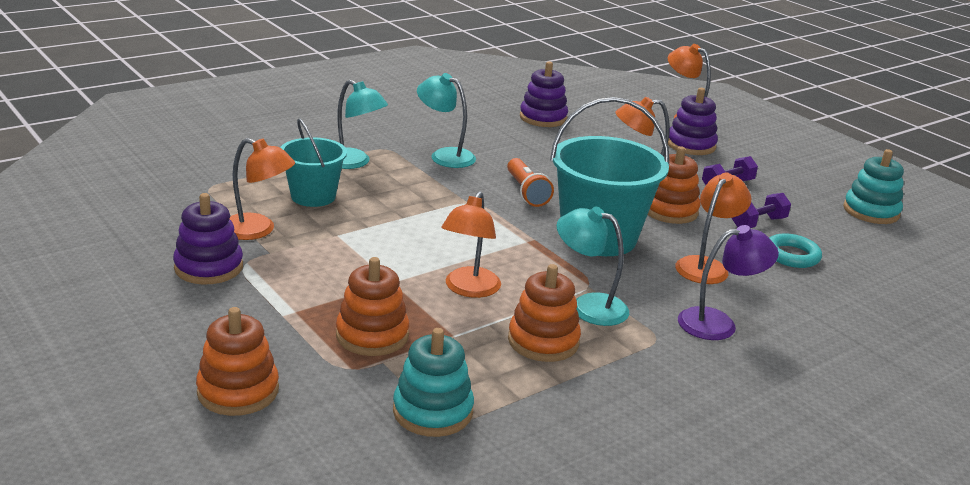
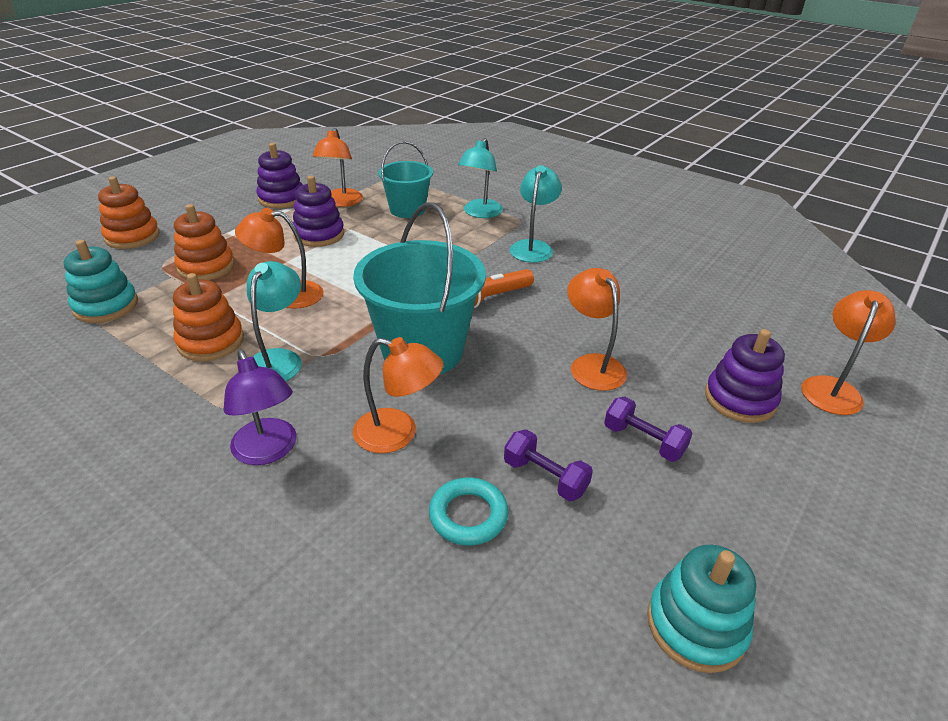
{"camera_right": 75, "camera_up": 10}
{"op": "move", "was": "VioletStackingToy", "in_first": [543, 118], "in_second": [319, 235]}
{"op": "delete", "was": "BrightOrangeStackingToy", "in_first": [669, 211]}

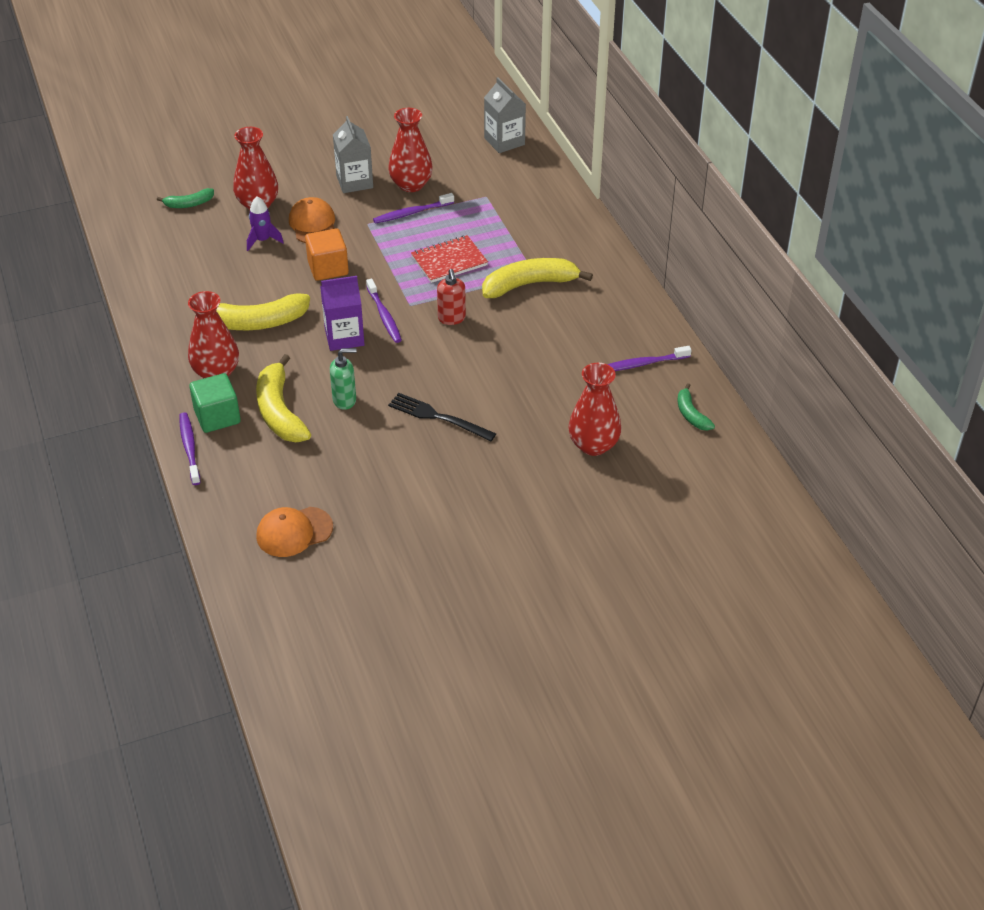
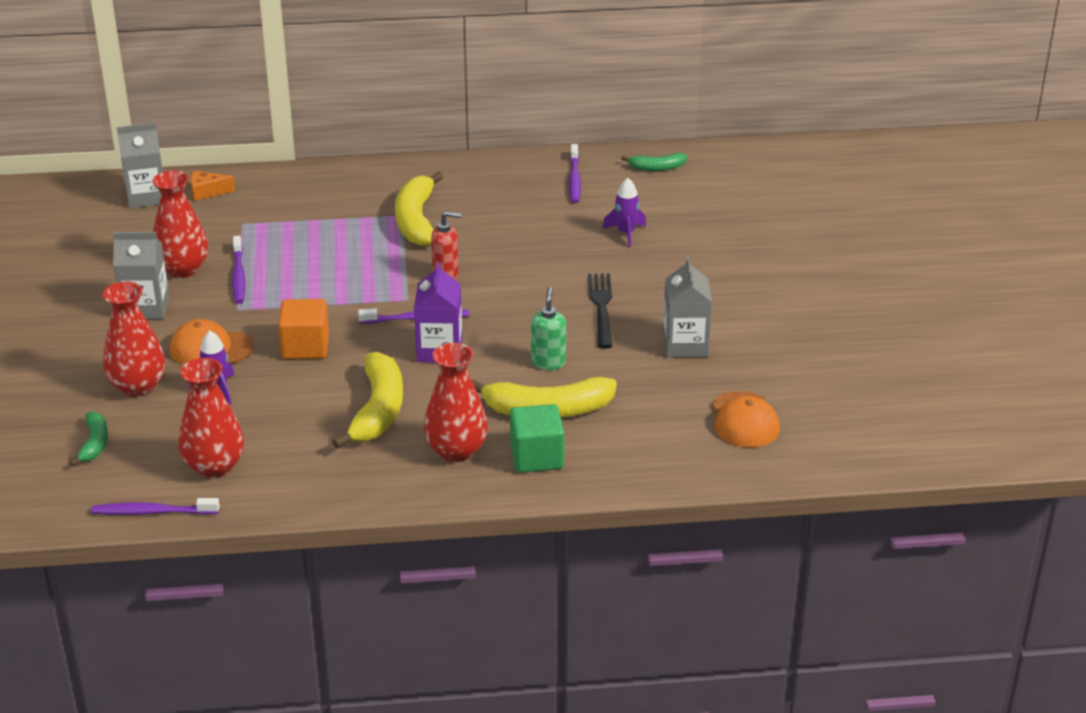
{"camera_right": -75, "camera_up": -10}
{"op": "move", "was": "VioletDentalBrush", "in_first": [189, 448], "in_second": [153, 512]}
{"op": "rotate", "was": "EbonyTableFork", "in_first": [437, 417], "in_second": [601, 307], "clockwise": 135}
{"op": "delete", "was": "RedExerciseBook", "in_first": [449, 261]}
{"op": "move", "was": "RedVase", "in_first": [593, 445], "in_second": [214, 466]}
{"op": "insert", "now": "BrightOrangePieceOfCheese", "in_second": [207, 192]}
{"op": "insert", "now": "VioletToyRocket", "in_second": [626, 233]}
{"op": "insert", "now": "AshGreyMilkCarton", "in_second": [685, 345]}

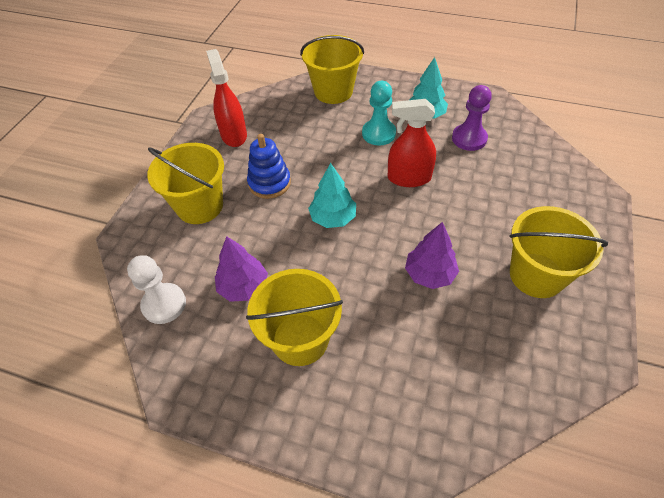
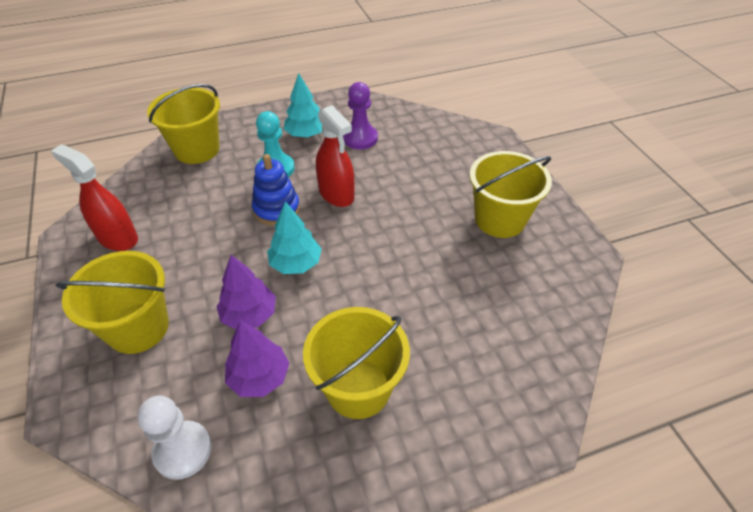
{"camera_right": -40, "camera_up": -5}
{"op": "move", "was": "CobaltStackingToy", "in_first": [269, 183], "in_second": [276, 209]}
{"op": "rotate", "was": "RedSprayBottle", "in_first": [409, 178], "in_second": [336, 194], "clockwise": -90}
{"op": "move", "was": "VioletFirTree", "in_first": [429, 274], "in_second": [249, 315]}

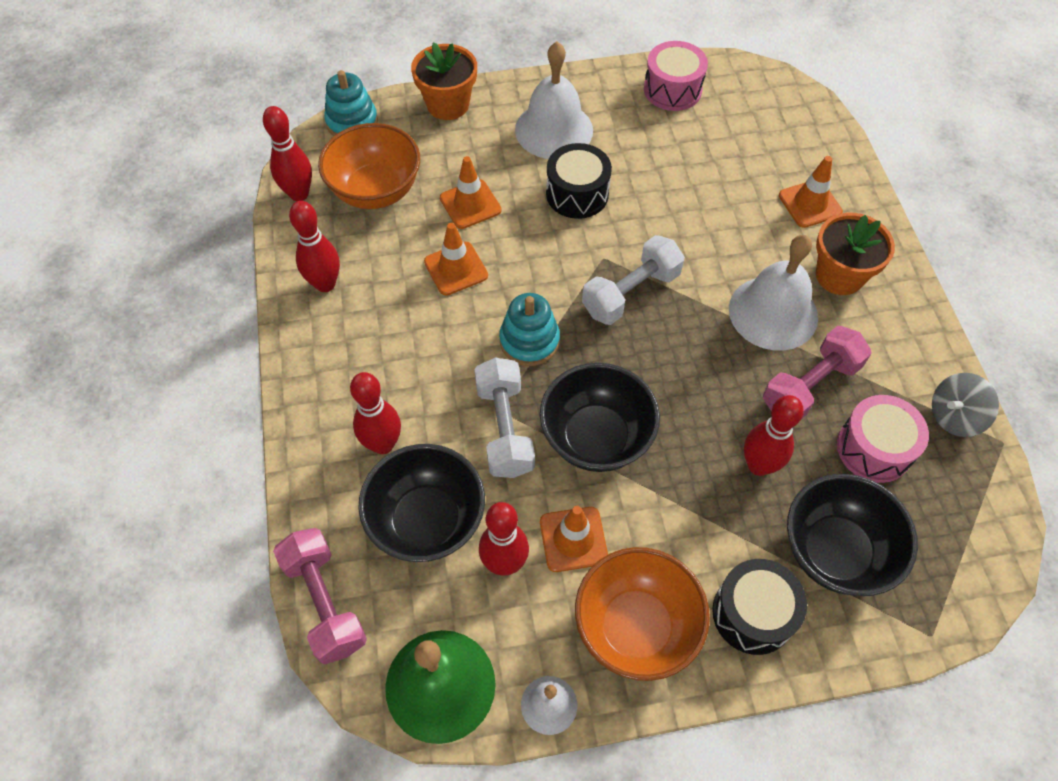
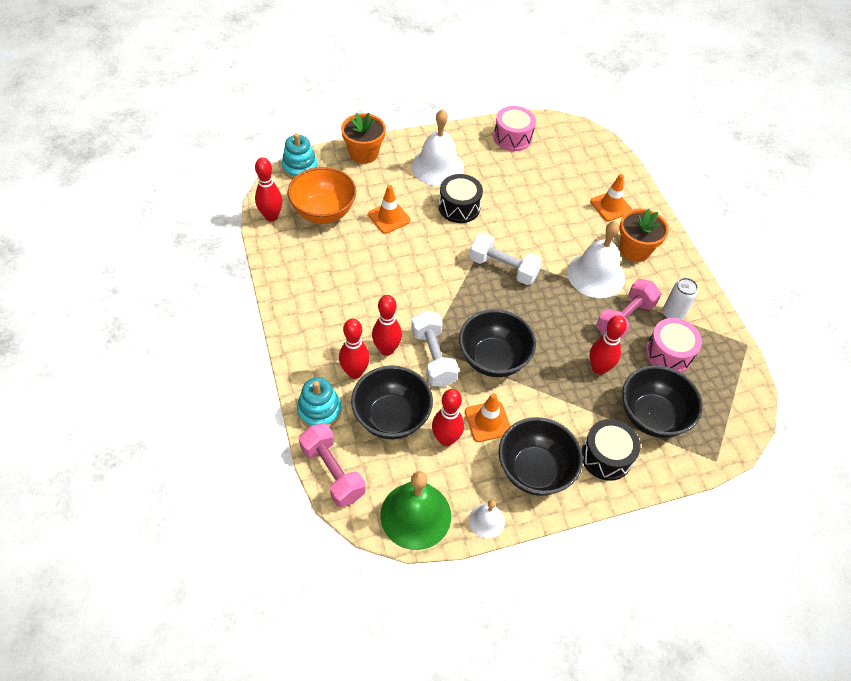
{"camera_right": -10, "camera_up": -5}
{"op": "move", "was": "RedSkittle", "in_first": [325, 284], "in_second": [386, 349]}
{"op": "delete", "was": "BrightOrangeTrafficCone", "in_first": [456, 269]}
{"op": "move", "was": "TurquoiseStackingToy", "in_first": [529, 341], "in_second": [319, 410]}
{"op": "recolor", "was": "BrightOrangeDeepDish", "now": "EbonyDeepDish", "in_first": [636, 627], "in_second": [534, 470]}
{"op": "rotate", "was": "PureWhiteDumbbell", "in_first": [631, 293], "in_second": [503, 268], "clockwise": 75}
{"op": "delete", "was": "AshGreySpinningTop", "in_first": [954, 416]}
{"op": "insert", "now": "PureWhiteTin", "in_second": [672, 314]}

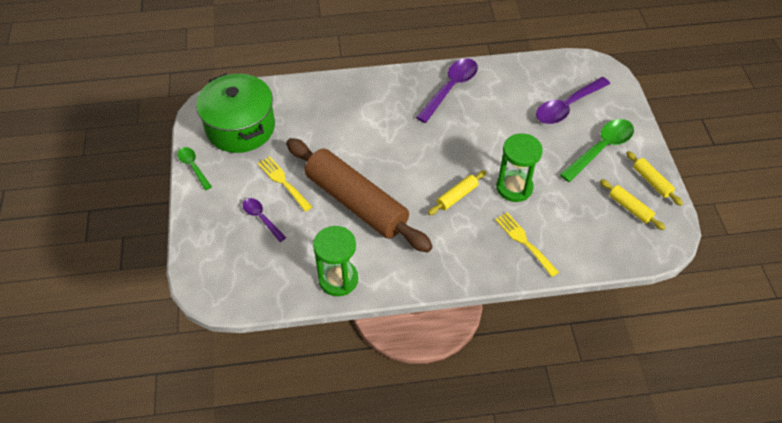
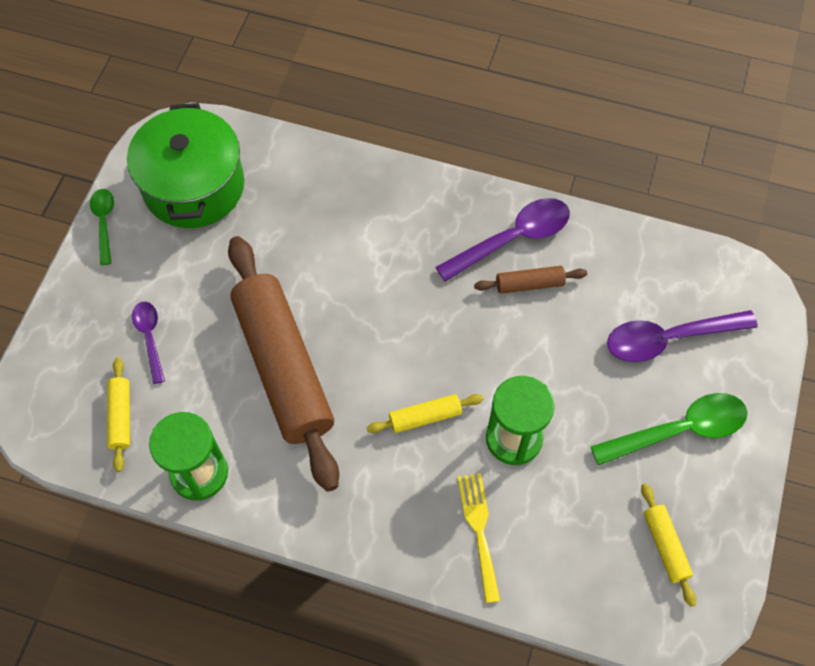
{"camera_right": 25, "camera_up": 10}
{"op": "delete", "was": "BrightYellowTableFork", "in_first": [283, 182]}
{"op": "move", "was": "BrightYellowDoughRoller", "in_first": [651, 182], "in_second": [121, 417]}
{"op": "insert", "now": "RussetDoughRoller", "in_second": [529, 284]}

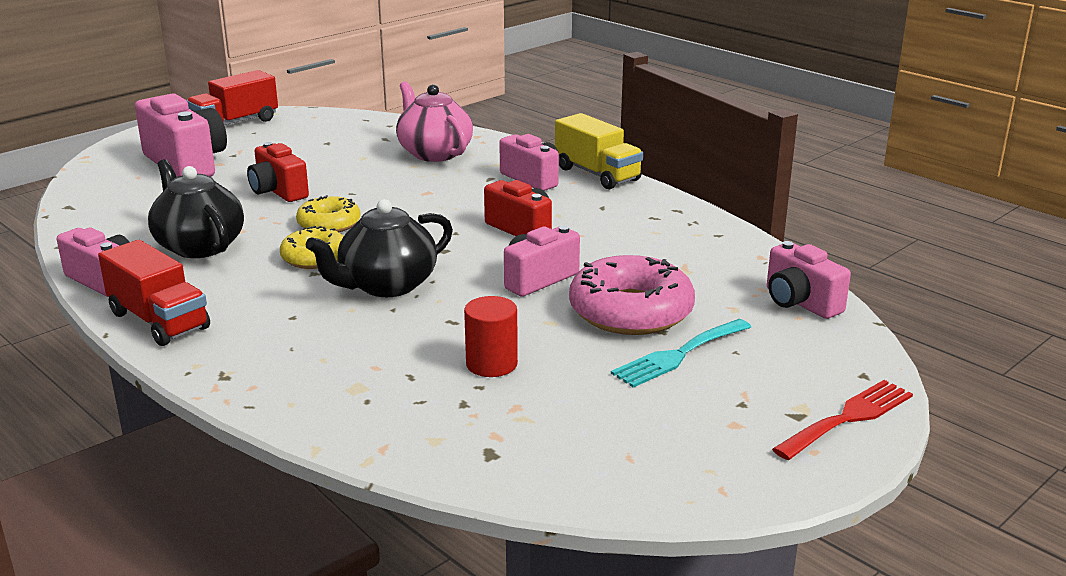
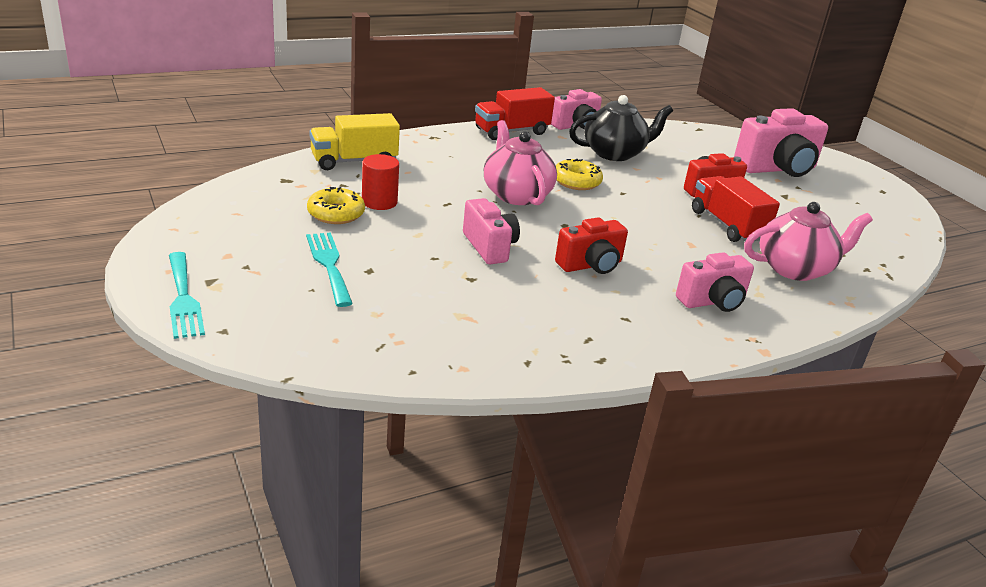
{"camera_right": 105, "camera_up": 5}
{"op": "move", "was": "RedToyTruck", "in_first": [235, 123], "in_second": [727, 225]}
{"op": "move", "was": "BrightYellowDoughnut", "in_first": [329, 224], "in_second": [336, 214]}
{"op": "recolor", "was": "EbonyTeapot", "now": "RosyTeapot", "in_first": [386, 285], "in_second": [516, 194]}
{"op": "move", "was": "BrightYellowToyTruck", "in_first": [597, 174], "in_second": [354, 161]}
{"op": "delete", "was": "RosyDoughnut", "in_first": [631, 311]}
{"op": "delete", "was": "RosyCompactCamera", "in_first": [800, 302]}
{"op": "recolor", "was": "RedTableFork", "now": "TurquoiseTableFork", "in_first": [848, 418], "in_second": [183, 298]}

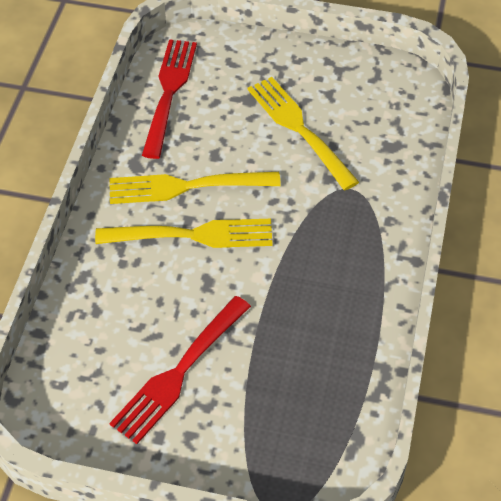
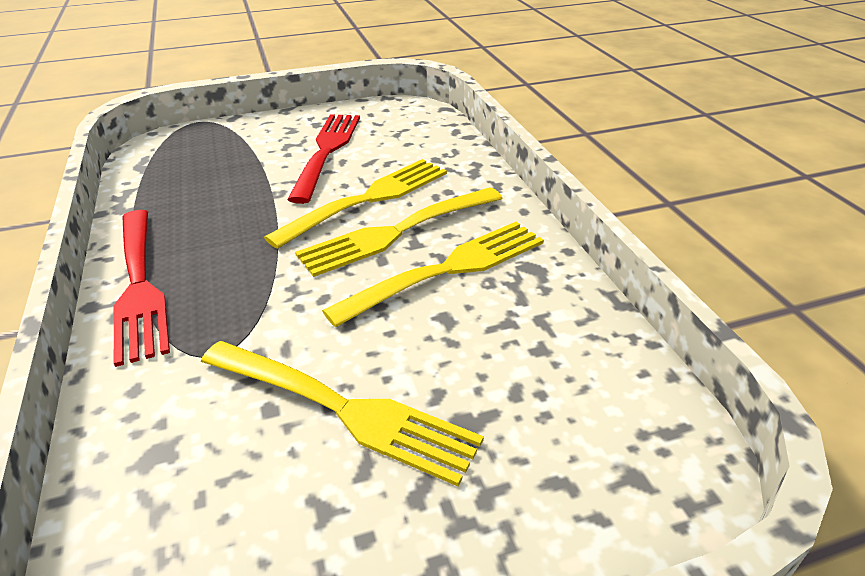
{"camera_right": 150, "camera_up": -15}
{"op": "move", "was": "RedTableFork", "in_first": [169, 92], "in_second": [139, 286]}
{"op": "insert", "now": "BrightYellowTableFork", "in_second": [368, 199]}

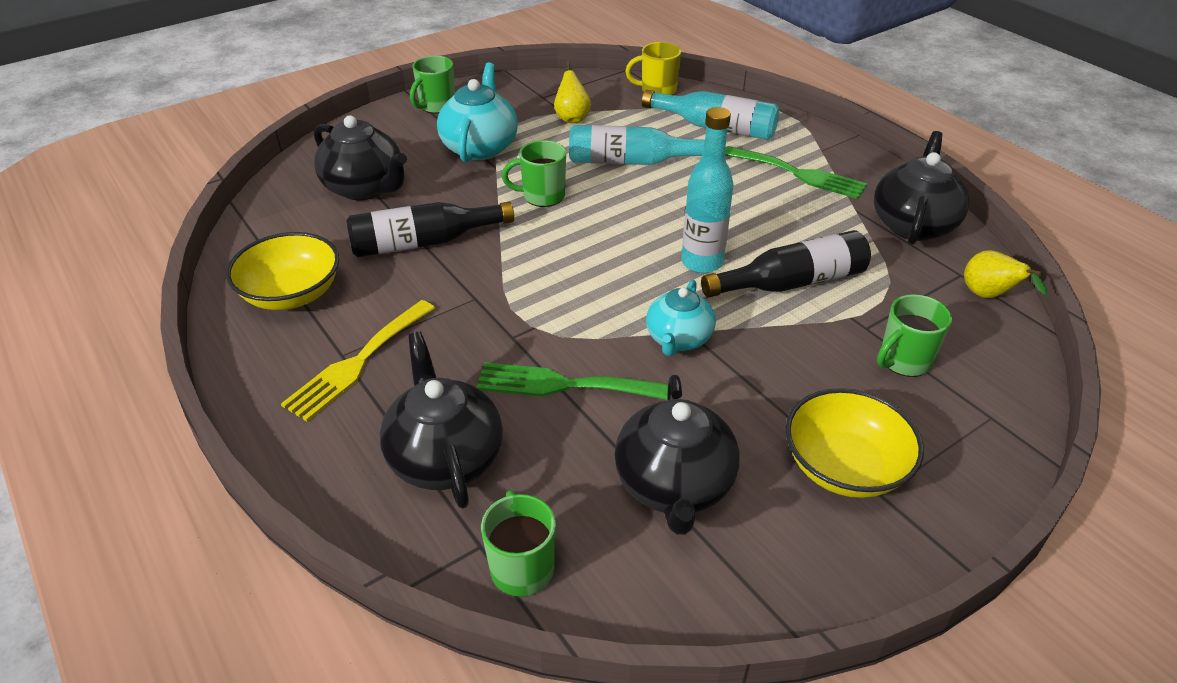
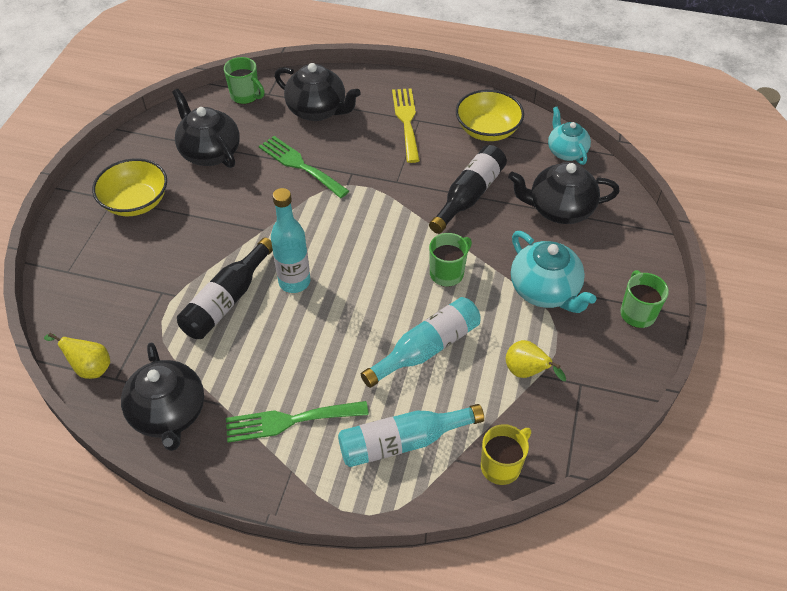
{"camera_right": 140, "camera_up": 10}
{"op": "rotate", "was": "EmeraldTableFork", "in_first": [564, 385], "in_second": [300, 165], "clockwise": -105}
{"op": "move", "was": "TurquoiseTeapot", "in_first": [678, 339], "in_second": [566, 151]}
{"op": "delete", "was": "EmeraldMug", "in_first": [903, 361]}

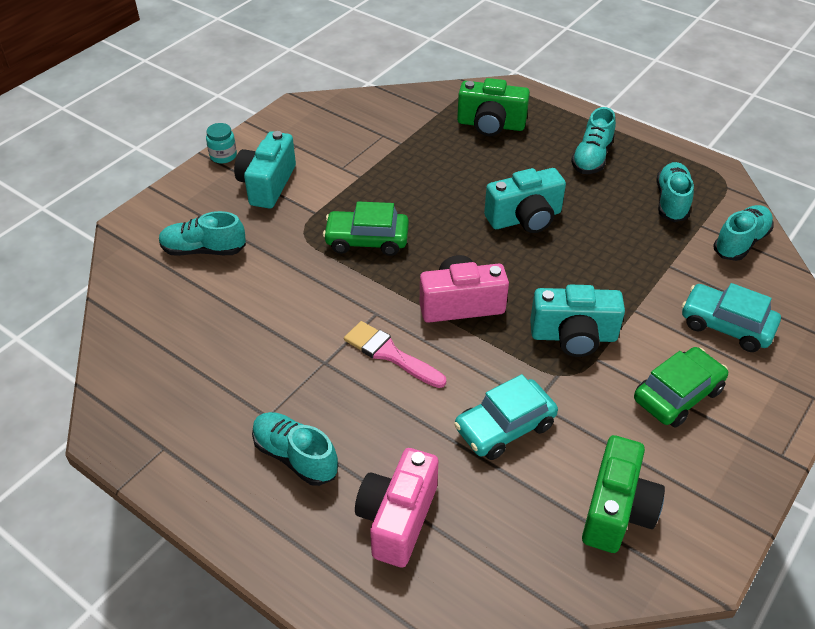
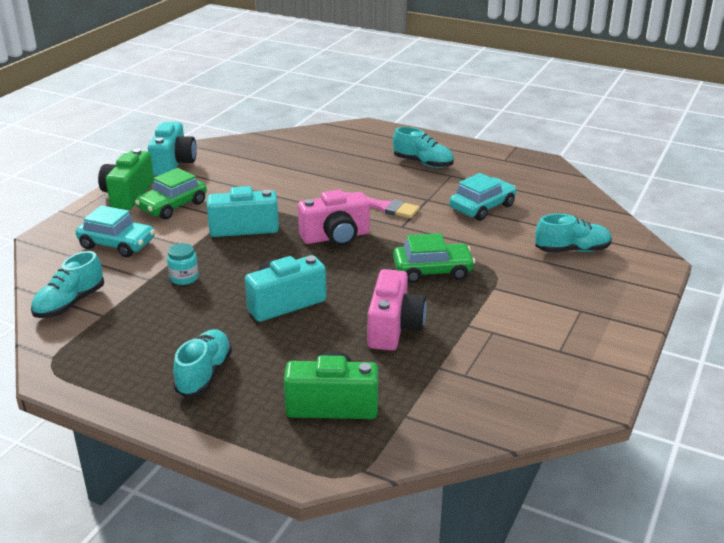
{"camera_right": 170, "camera_up": -15}
{"op": "move", "was": "TurquoisePreserveJar", "in_first": [223, 156], "in_second": [184, 278]}
{"op": "move", "was": "TurquoiseCompactCamera", "in_first": [267, 184], "in_second": [173, 164]}
{"op": "move", "was": "RosyCompactCamera", "in_first": [397, 518], "in_second": [394, 328]}
{"op": "move", "was": "TurquoiseToyCar", "in_first": [504, 427], "in_second": [482, 207]}
{"op": "move", "was": "EmeraldCompactCamera", "in_first": [616, 510], "in_second": [128, 195]}
{"op": "delete", "was": "TurquoiseLaceUpShoe", "in_first": [671, 201]}

